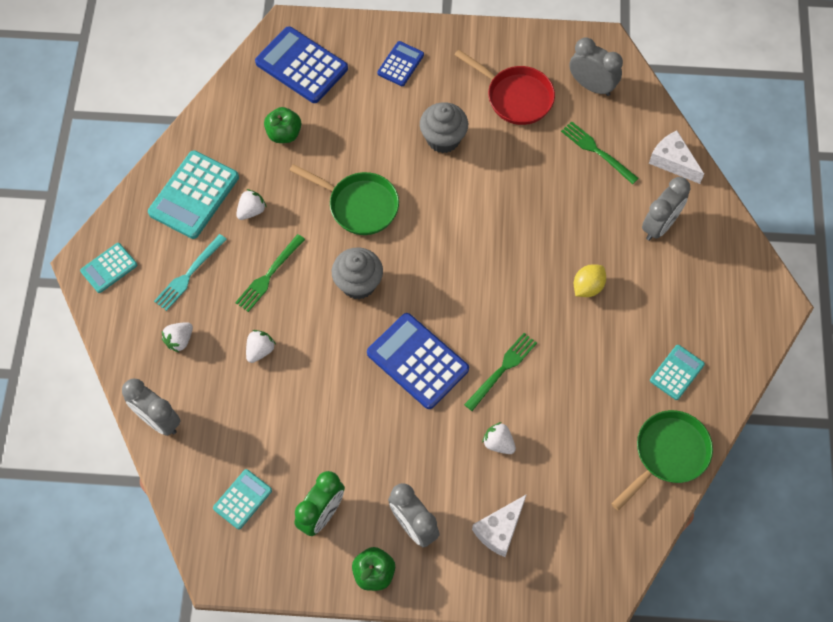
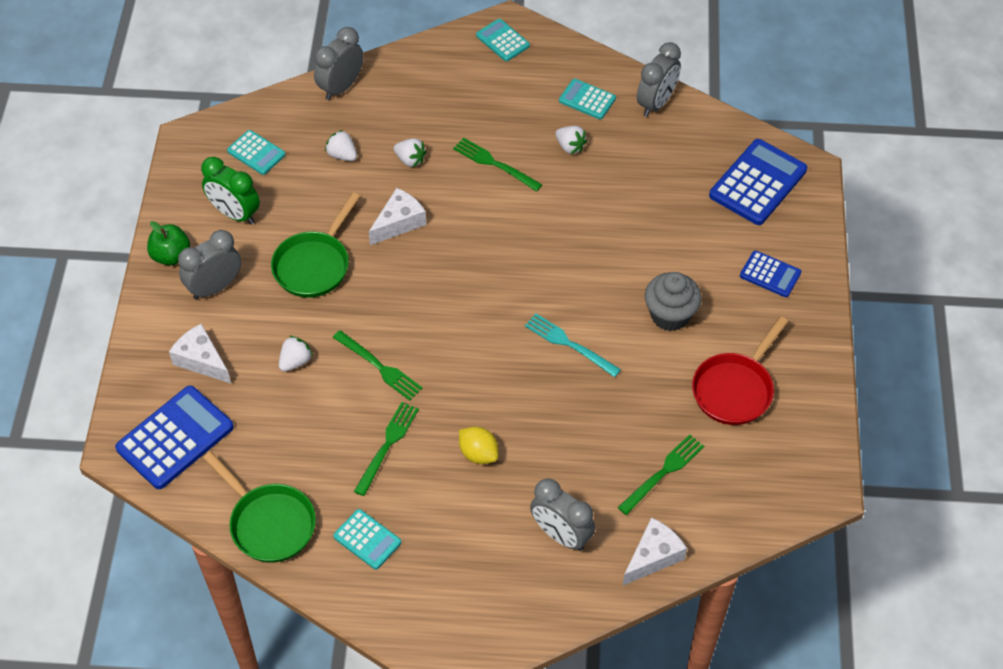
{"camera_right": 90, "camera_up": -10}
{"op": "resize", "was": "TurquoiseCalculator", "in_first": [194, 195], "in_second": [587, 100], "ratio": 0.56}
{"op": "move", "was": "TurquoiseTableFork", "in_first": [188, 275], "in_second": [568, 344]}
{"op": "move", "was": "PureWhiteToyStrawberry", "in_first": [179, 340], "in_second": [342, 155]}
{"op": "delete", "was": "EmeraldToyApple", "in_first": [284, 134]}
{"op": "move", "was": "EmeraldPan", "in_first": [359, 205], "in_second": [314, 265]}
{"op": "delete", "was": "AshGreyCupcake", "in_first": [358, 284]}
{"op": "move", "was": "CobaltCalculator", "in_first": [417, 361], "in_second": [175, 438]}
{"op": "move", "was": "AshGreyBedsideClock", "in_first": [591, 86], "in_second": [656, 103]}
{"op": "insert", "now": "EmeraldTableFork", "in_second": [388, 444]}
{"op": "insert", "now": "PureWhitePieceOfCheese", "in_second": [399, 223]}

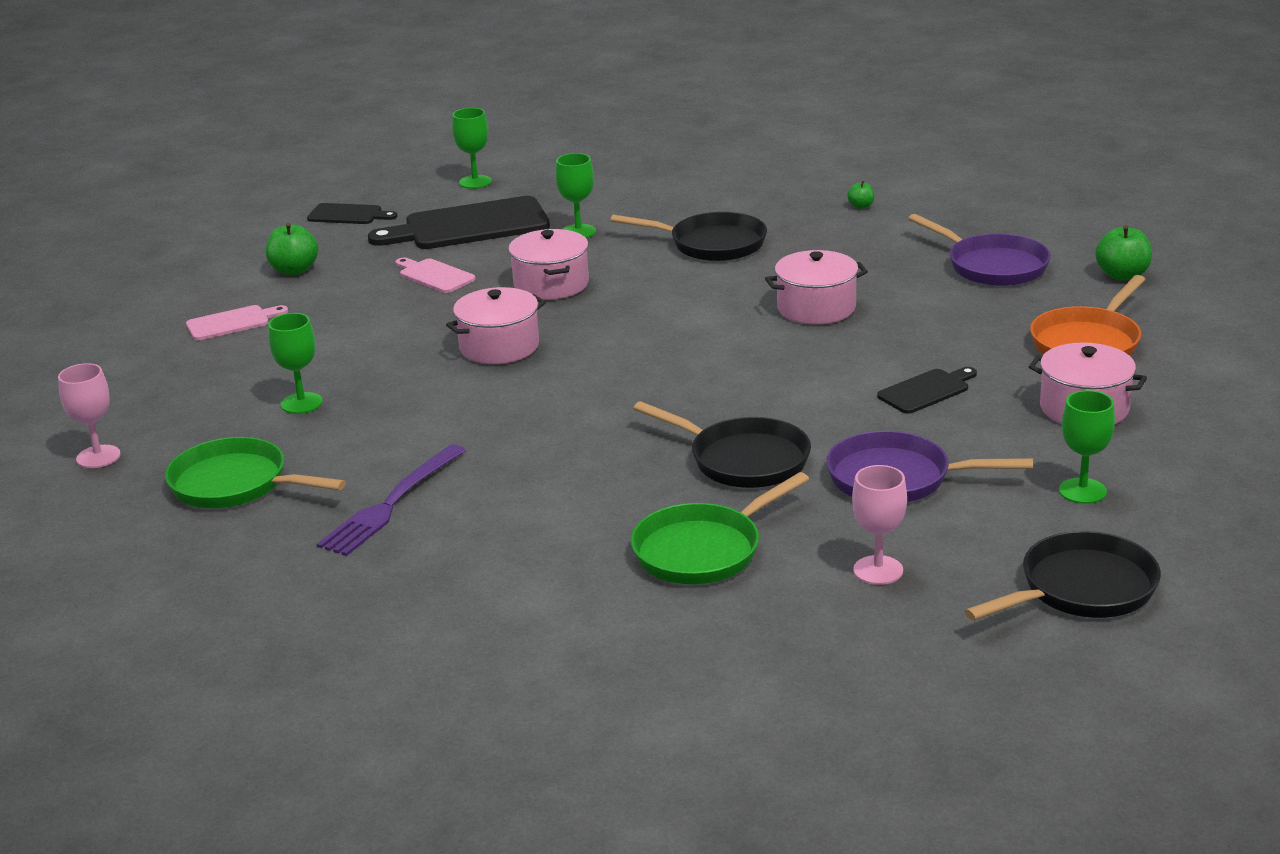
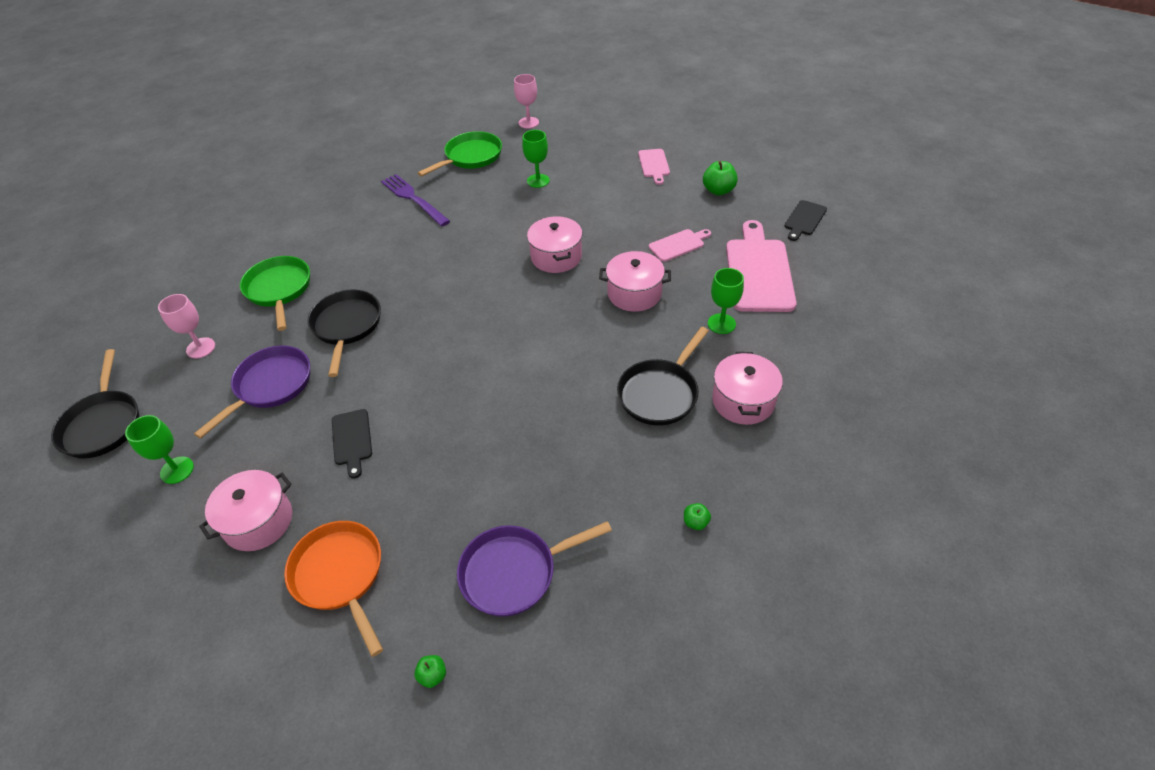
{"camera_right": 110, "camera_up": 20}
{"op": "recolor", "was": "EbonyBreadBoard", "now": "RosyBreadBoard", "in_first": [469, 226], "in_second": [758, 271]}
{"op": "delete", "was": "EmeraldWineGlass", "in_first": [475, 182]}
{"op": "rotate", "was": "EbonyPan", "in_first": [743, 460], "in_second": [346, 326], "clockwise": 120}
{"op": "move", "was": "RosyCookingPot", "in_first": [816, 308], "in_second": [743, 401]}
{"op": "resize", "was": "EmeraldToyApple", "in_first": [1122, 275], "in_second": [432, 675], "ratio": 0.54}

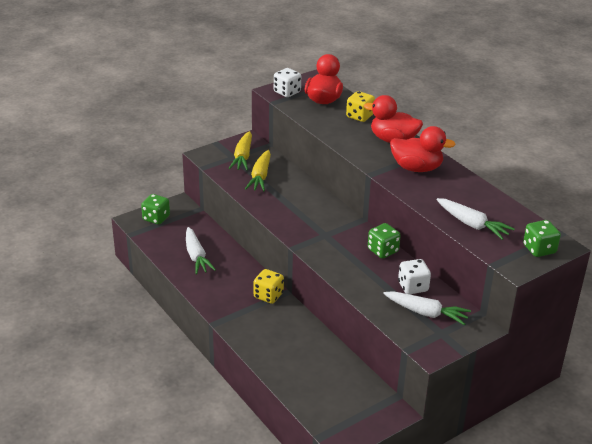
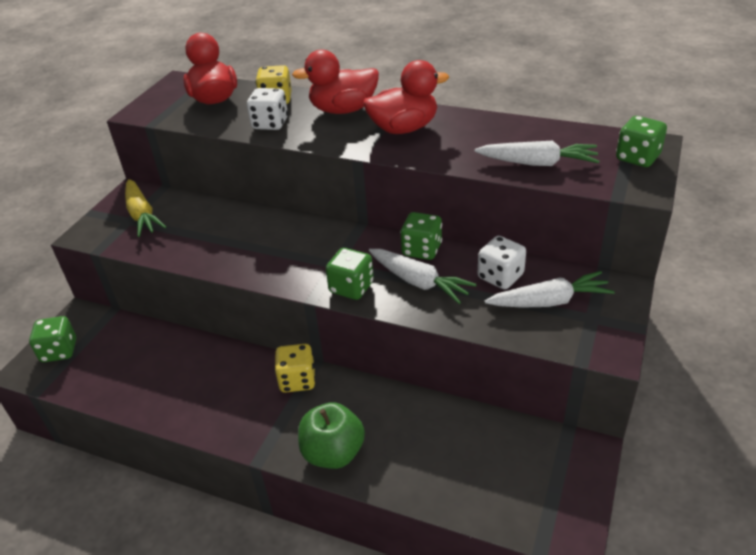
{"camera_right": -30, "camera_up": 5}
{"op": "move", "was": "PureWhiteRootVegetable", "in_first": [196, 256], "in_second": [419, 282]}
{"op": "delete", "was": "BrightYellowRootVegetable", "in_first": [260, 176]}
{"op": "move", "was": "PureWhiteDie", "in_first": [287, 92], "in_second": [270, 124]}
{"op": "insert", "now": "EmeraldToyApple", "in_second": [333, 453]}
{"op": "insert", "now": "EmeraldDie", "in_second": [351, 288]}

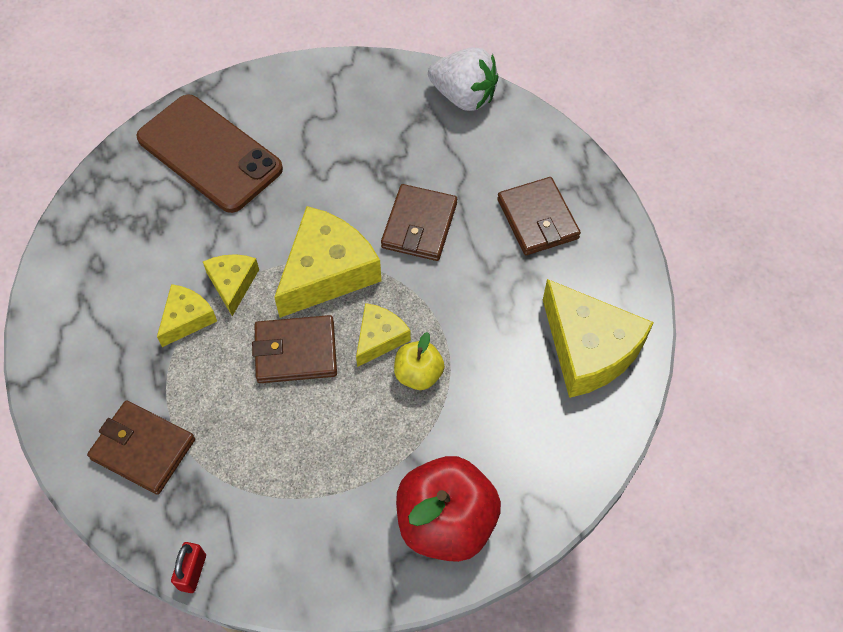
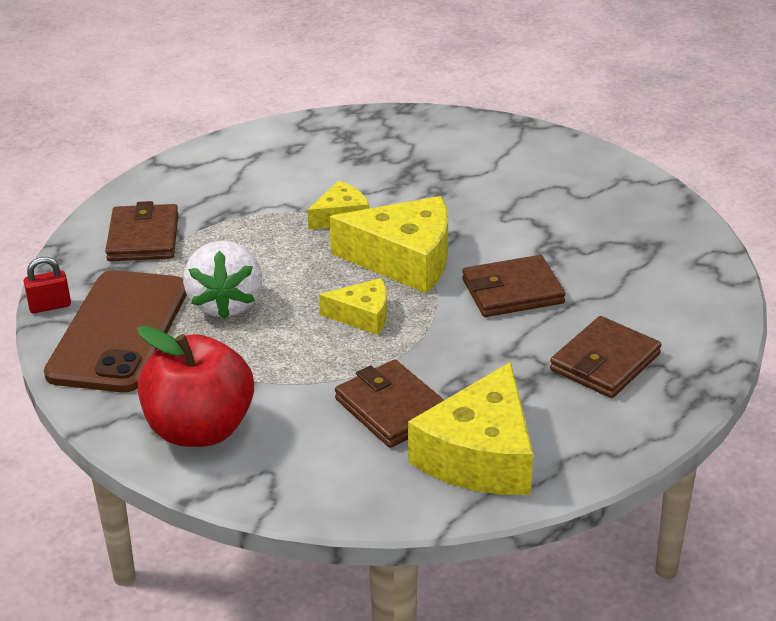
{"camera_right": 60, "camera_up": -25}
{"op": "move", "was": "RussetPhone", "in_first": [209, 153], "in_second": [119, 331]}
{"op": "delete", "was": "BrightYellowPieceOfCheese", "in_first": [186, 319]}
{"op": "move", "was": "RussetCardWallet", "in_first": [296, 352], "in_second": [392, 408]}
{"op": "delete", "was": "BrightYellowToyApple", "in_first": [418, 374]}
{"op": "move", "was": "PureWhiteToyStrawberry", "in_first": [463, 97], "in_second": [226, 304]}

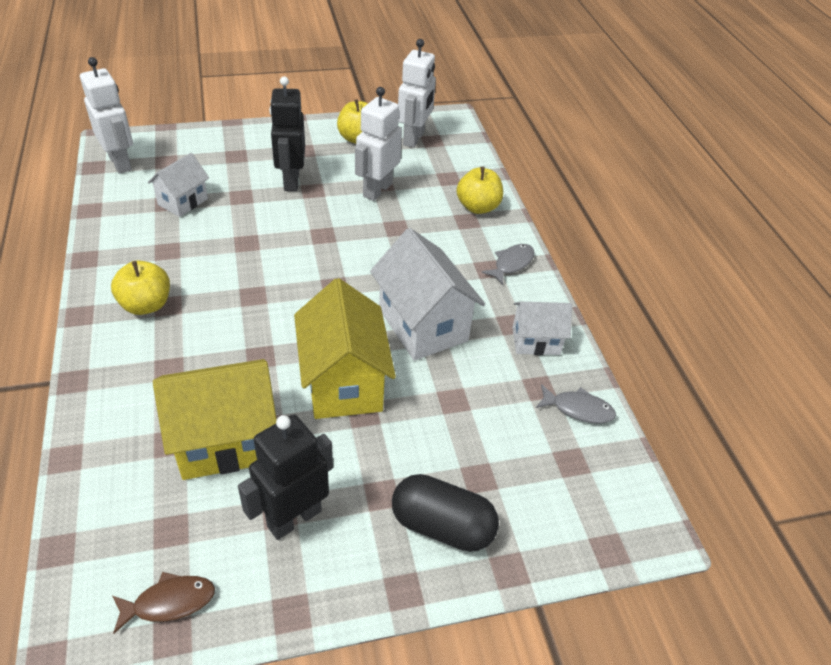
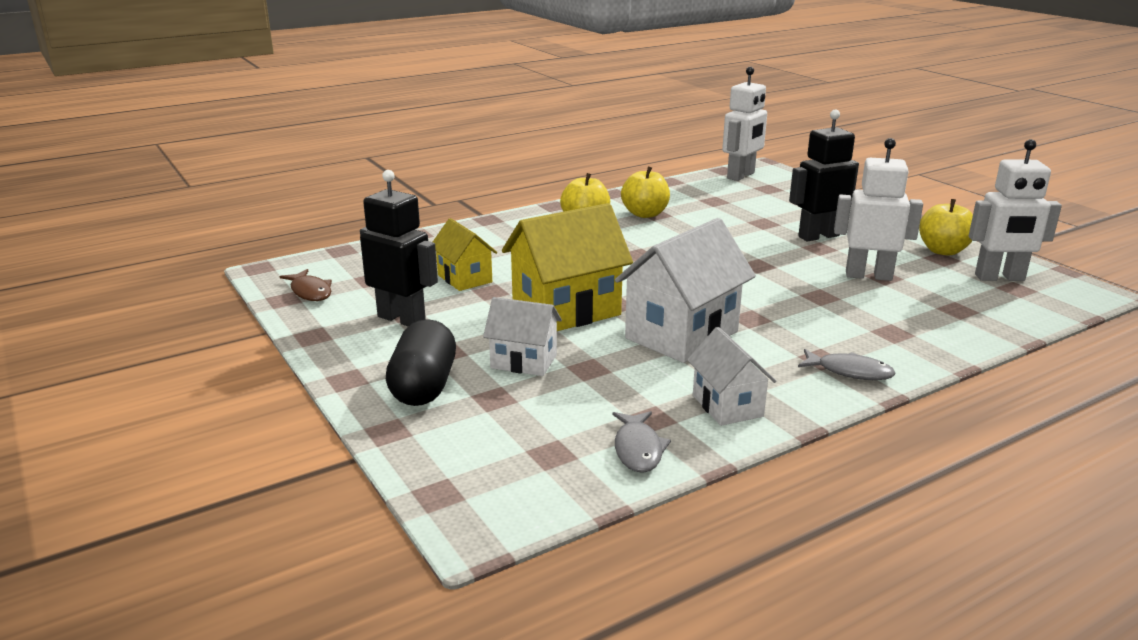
{"camera_right": 75, "camera_up": -20}
{"op": "move", "was": "PureWhiteToyHouse", "in_first": [183, 202], "in_second": [524, 361]}
{"op": "resize", "was": "BrightYellowToyHouse", "in_first": [226, 441], "in_second": [464, 278], "ratio": 0.58}
{"op": "move", "was": "BrightYellowToyApple", "in_first": [478, 207], "in_second": [645, 214]}

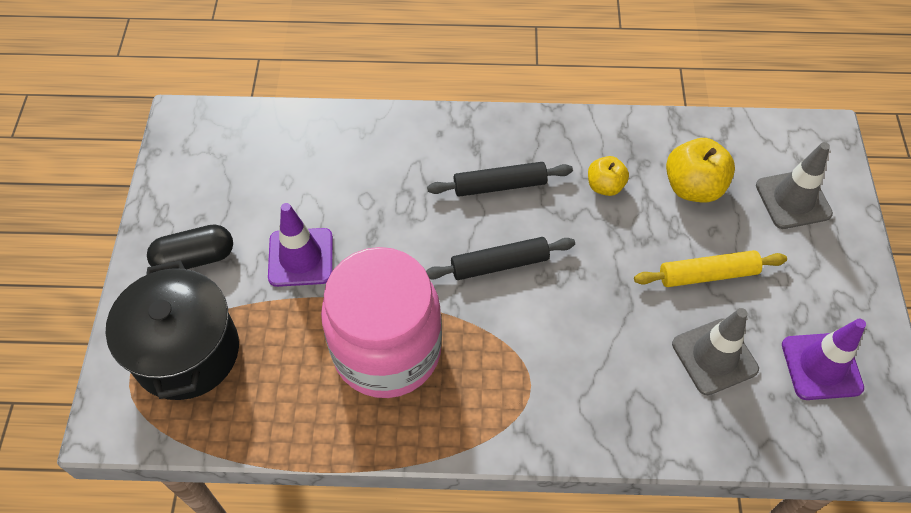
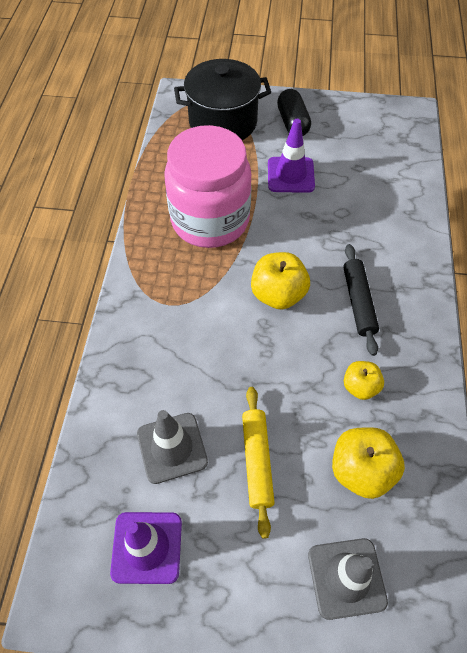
{"camera_right": 95, "camera_up": 0}
{"op": "replace", "was": "EbonyDoughRoller", "now": "BrightYellowToyApple", "in_first": [499, 264], "in_second": [278, 294]}

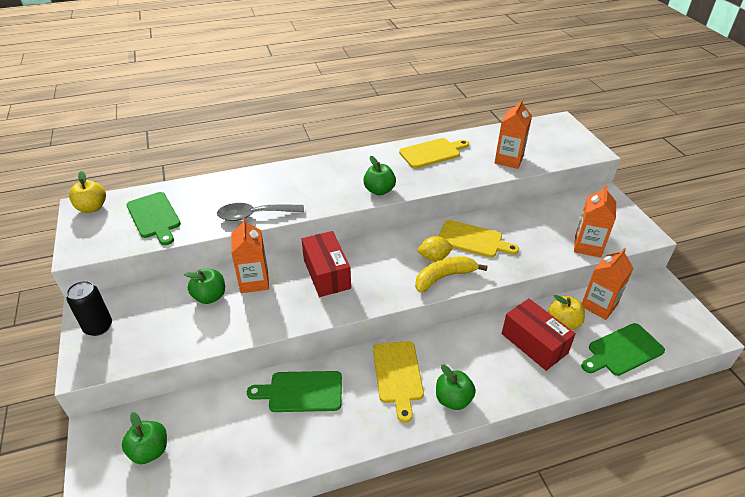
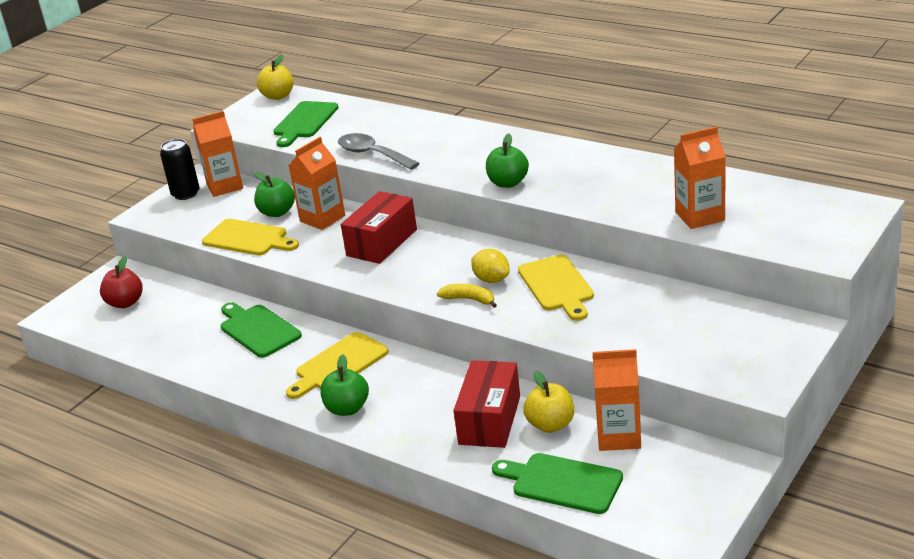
{"camera_right": 55, "camera_up": -10}
{"op": "recolor", "was": "EmeraldToyApple", "now": "RedToyApple", "in_first": [150, 451], "in_second": [125, 303]}
{"op": "move", "was": "BrightYellowBreadBoard", "in_first": [432, 153], "in_second": [248, 238]}
{"op": "resize", "was": "BrightYellowBananaFruit", "in_first": [444, 277], "in_second": [469, 299], "ratio": 0.63}
{"op": "move", "was": "BrightOrangeMilkCarton", "in_first": [587, 246], "in_second": [225, 186]}

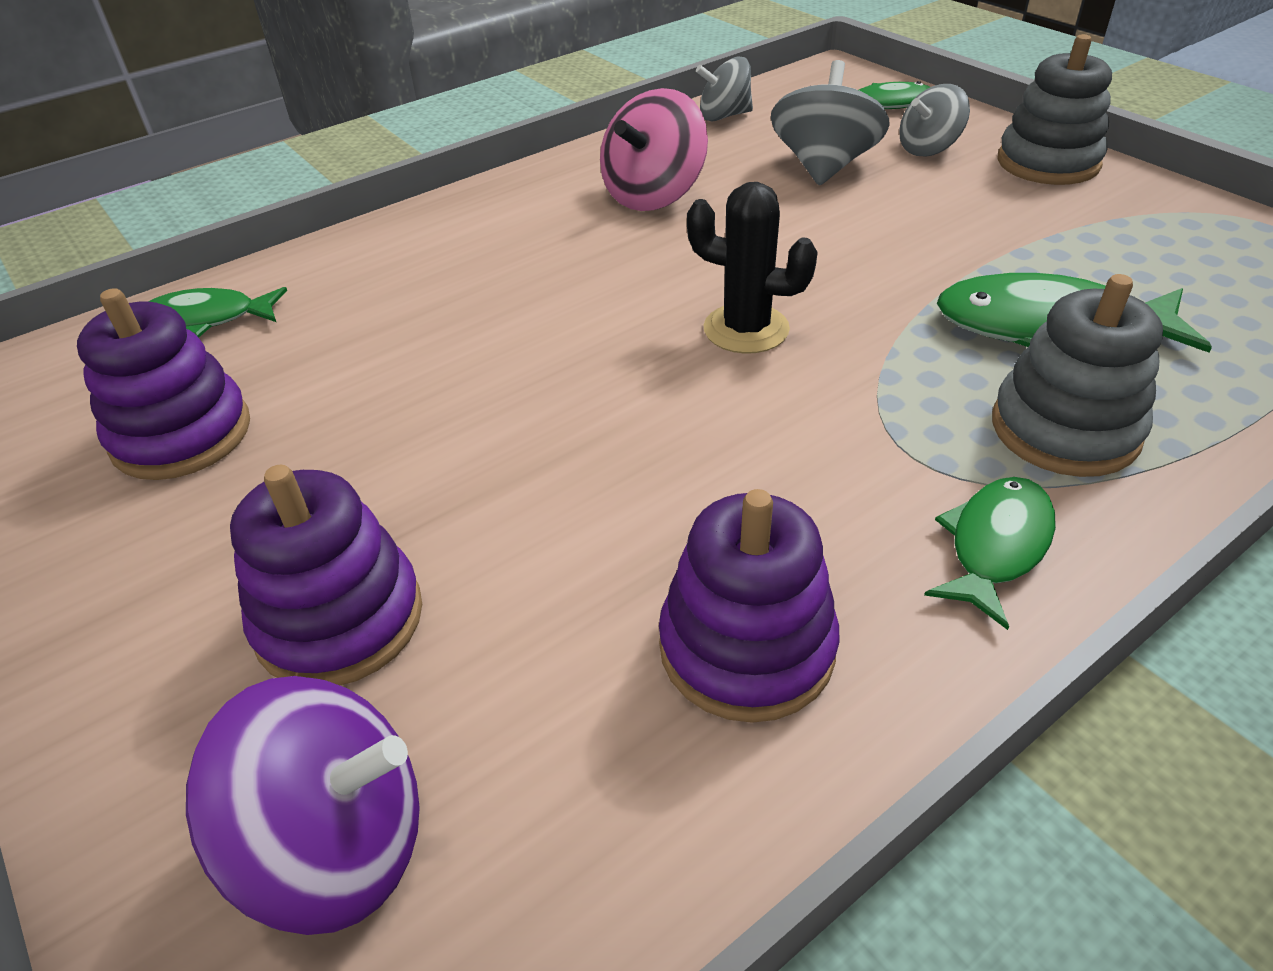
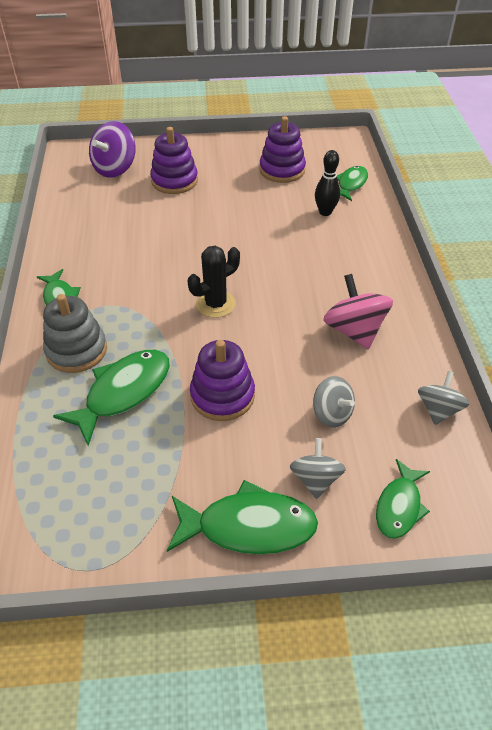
{"camera_right": 120, "camera_up": 5}
{"op": "move", "was": "VioletStackingToy", "in_first": [746, 647], "in_second": [222, 395]}
{"op": "resize", "was": "AshGreySpinningTop", "in_first": [824, 167], "in_second": [332, 413], "ratio": 0.65}
{"op": "replace", "was": "AshGreyStackingToy", "now": "EmeraldFishFigure", "in_first": [1048, 163], "in_second": [248, 526]}
{"op": "insert", "now": "EbonySkittle", "in_second": [325, 212]}

